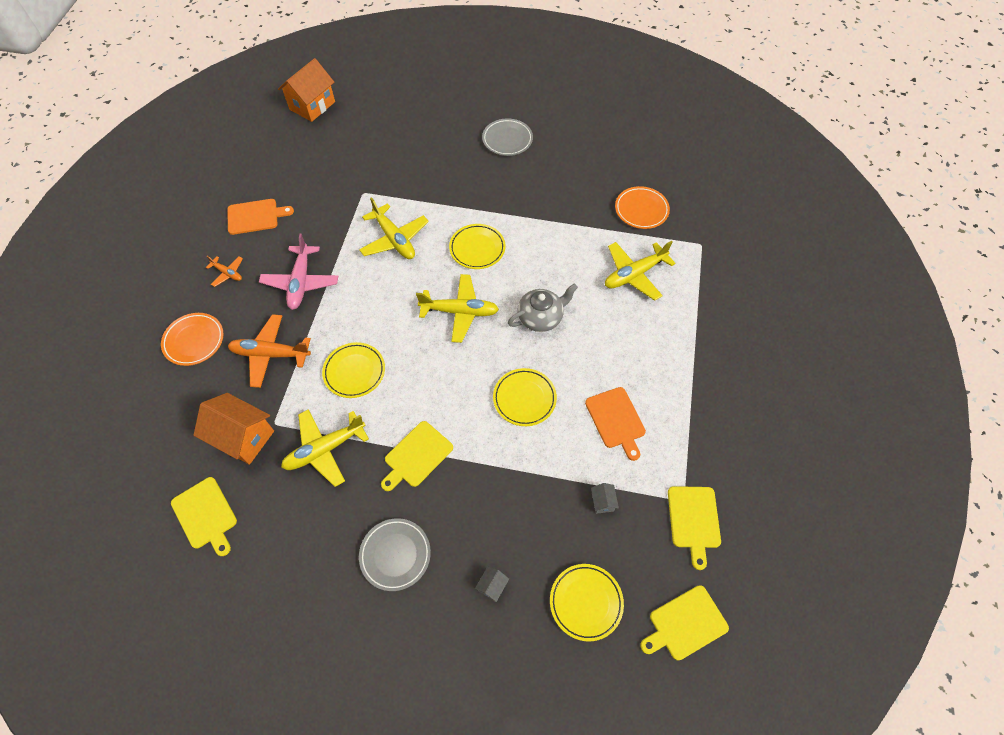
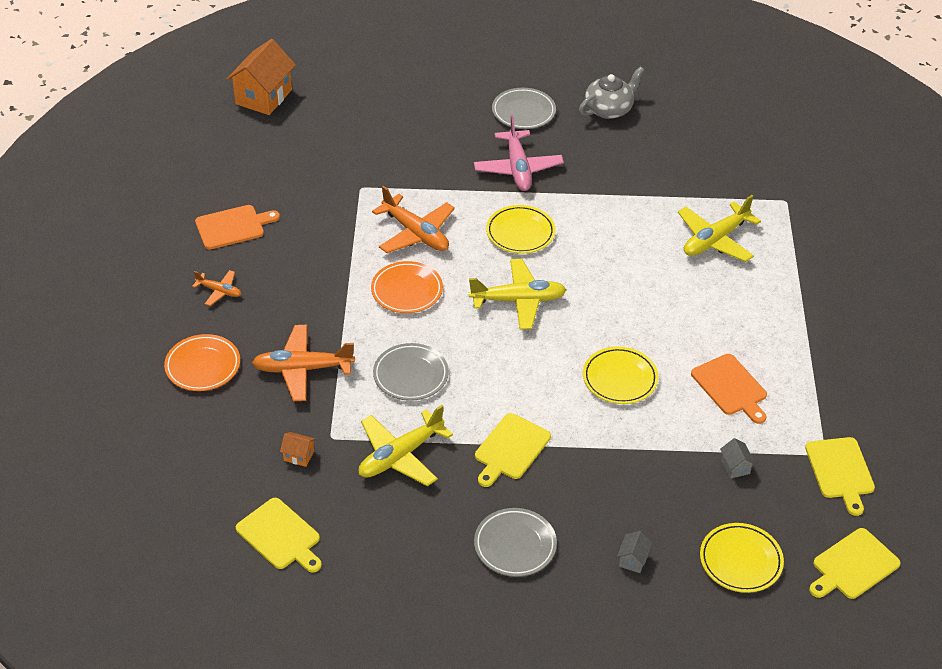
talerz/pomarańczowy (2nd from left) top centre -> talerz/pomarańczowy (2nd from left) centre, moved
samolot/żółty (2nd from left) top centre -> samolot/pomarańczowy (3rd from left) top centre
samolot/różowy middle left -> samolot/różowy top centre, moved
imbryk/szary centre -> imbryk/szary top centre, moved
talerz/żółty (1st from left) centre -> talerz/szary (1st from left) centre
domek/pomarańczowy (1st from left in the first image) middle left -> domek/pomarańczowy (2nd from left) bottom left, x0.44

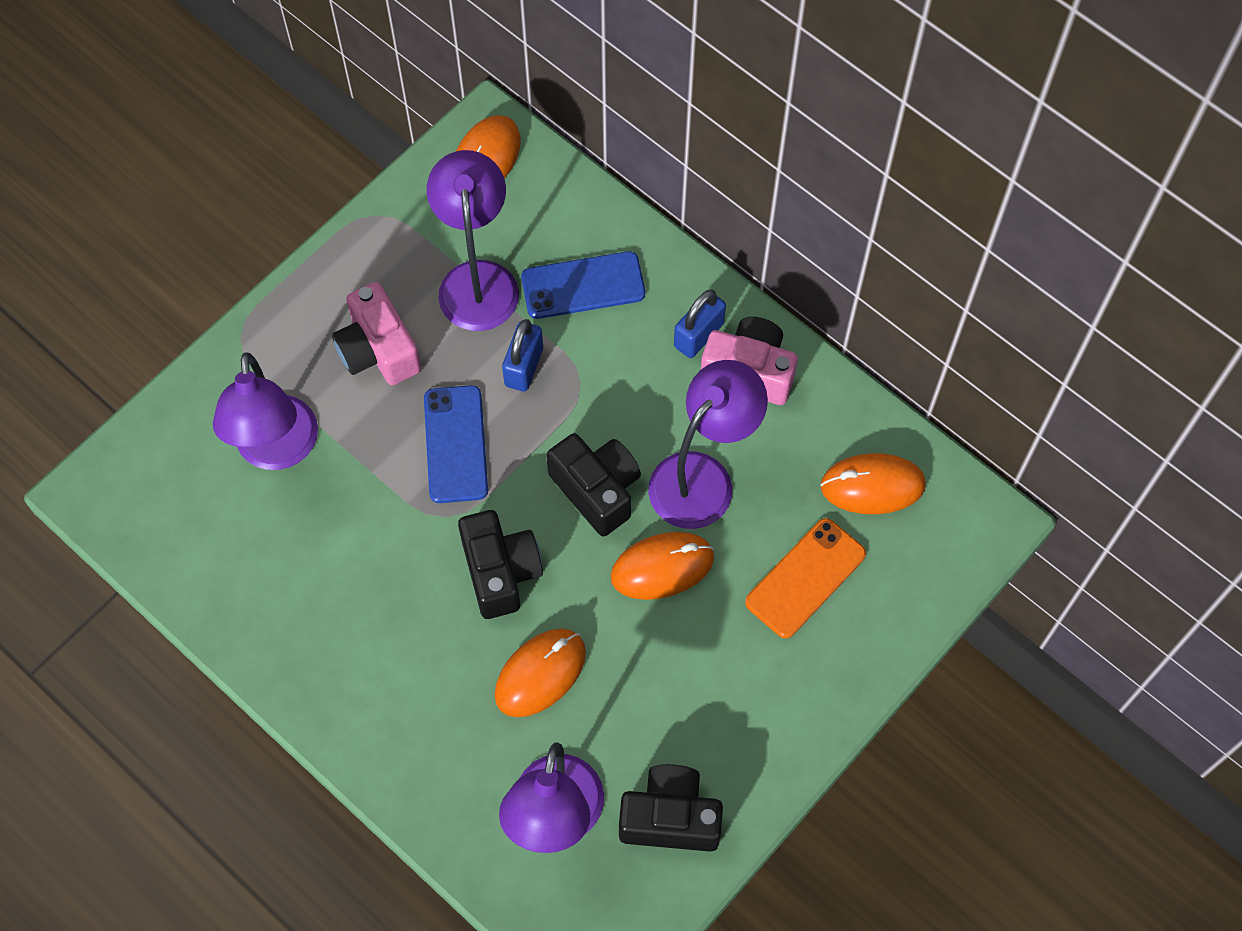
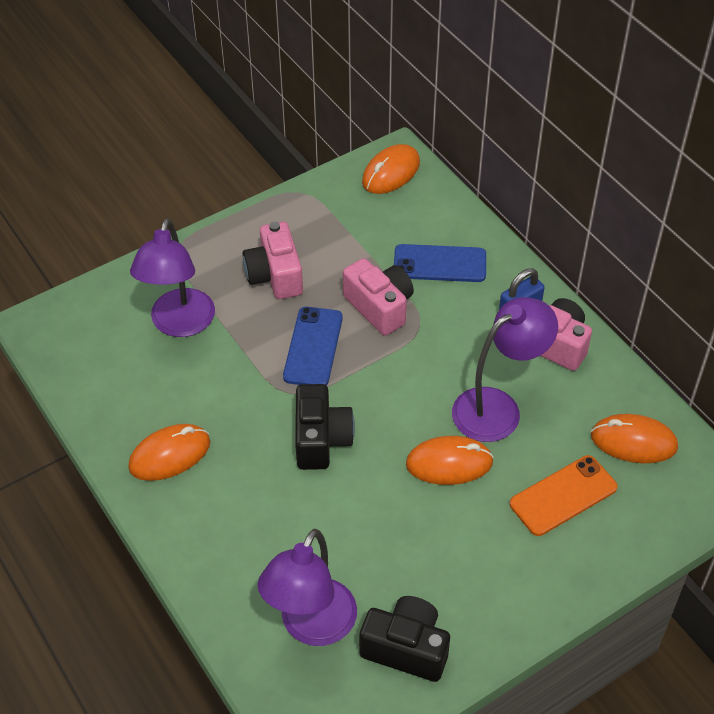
lampka/fioletowy (2nd from left) top centre -> none
kłódka/niebieski (1st from left) centre -> aparat fotograficzny/różowy (2nd from left) centre
aparat fotograficzny/czarny (2nd from left) centre -> none
myszka/pomarańczowy (2nd from left in the first image) bottom centre -> myszka/pomarańczowy (1st from left) middle left, moved

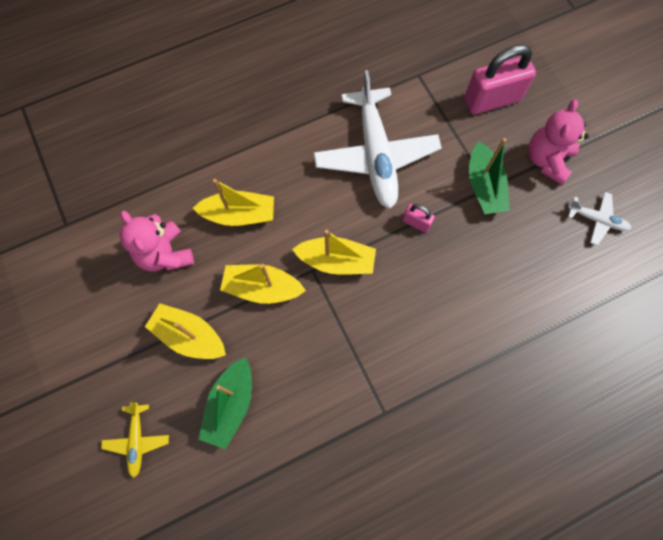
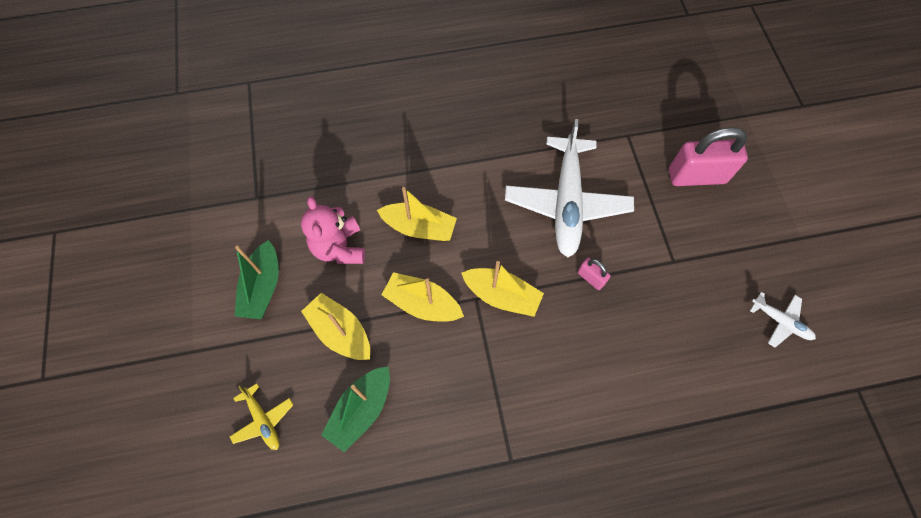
miś/różowy (2nd from left) top right -> none
łódka/zielony (2nd from left in the first image) top right -> łódka/zielony (1st from left) middle left, moved
samolot/żółty bottom left, 45 degrees counterclockwise

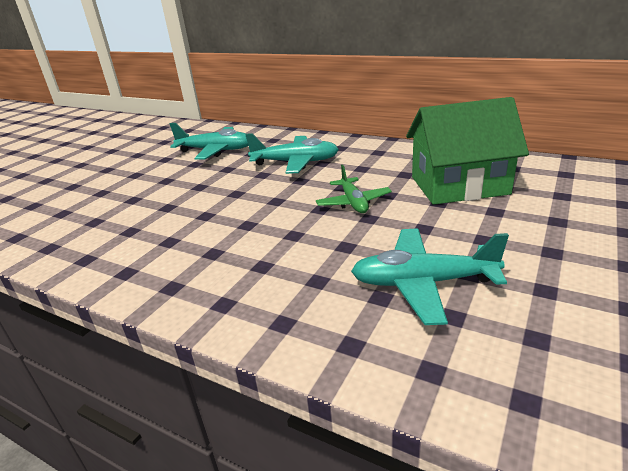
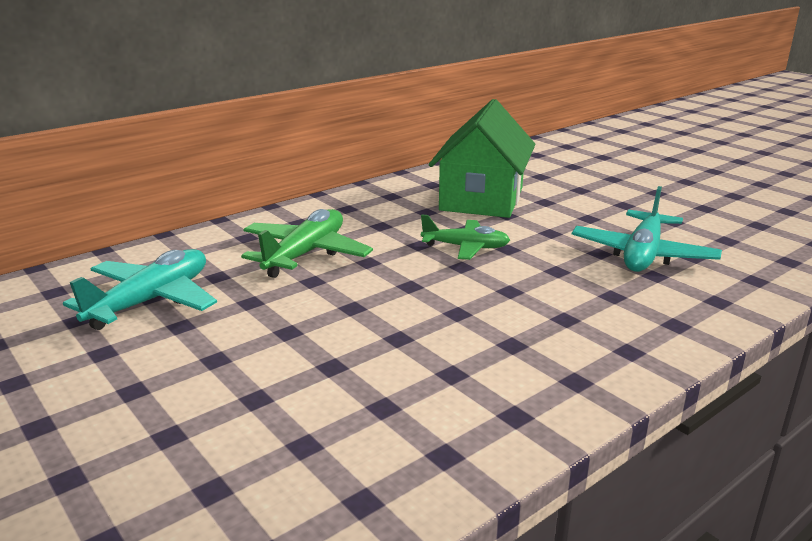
samolot/turkusowy (2nd from left) top centre -> samolot/zielony (1st from left) centre

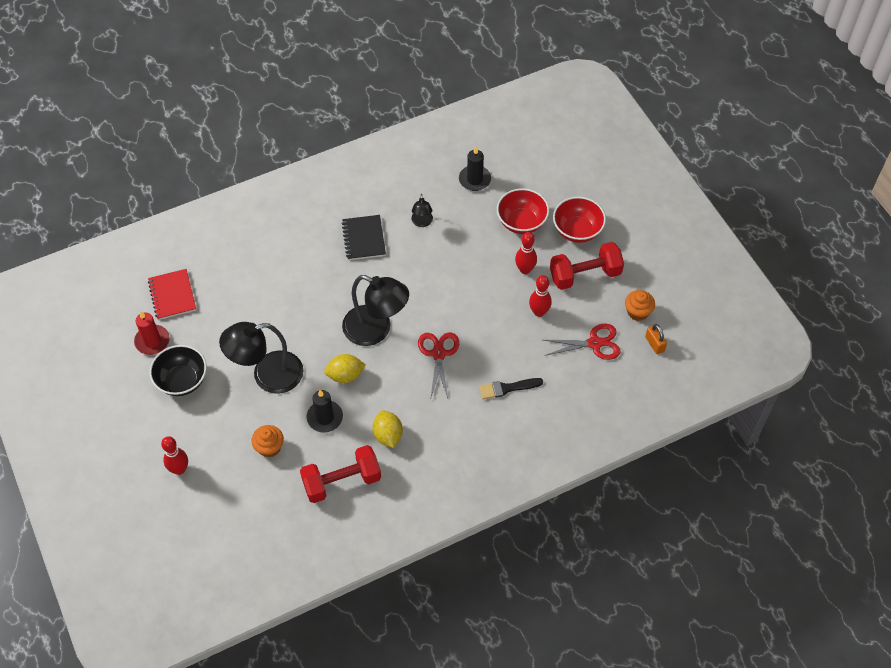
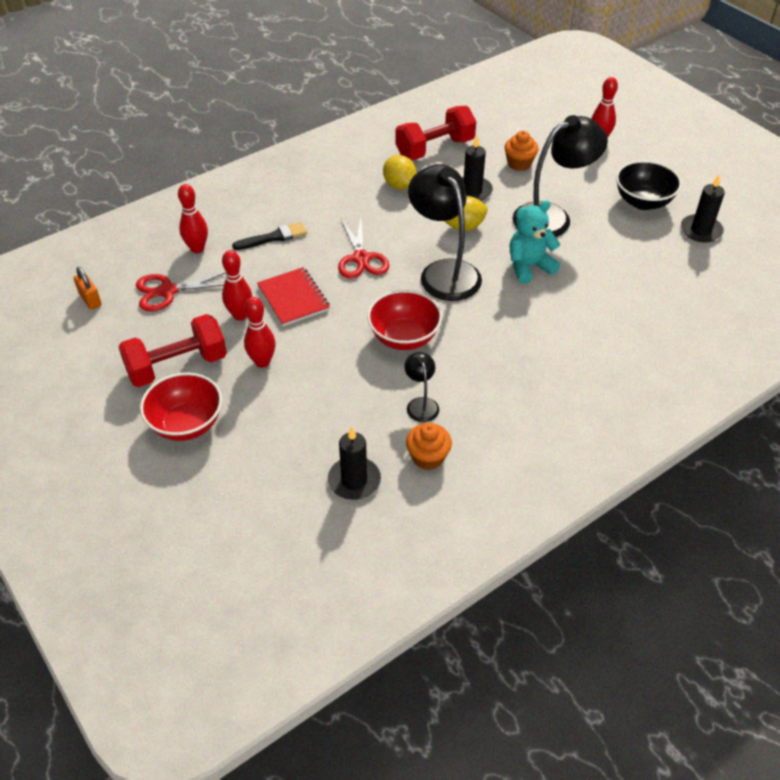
miska/czerwony (1st from left in the first image) top centre -> miska/czerwony (2nd from left) centre, moved
zeszyt/czarny centre -> none
zeszyt/czerwony middle left -> zeszyt/czerwony centre, moved
lampka/czarny (2nd from left) centre -> lampka/czarny (2nd from left) top centre, 45 degrees clockwise
muffinka/pomarańczowy (2nd from left in the first image) middle right -> muffinka/pomarańczowy (1st from left) centre, moved
świeca/czerwony middle left -> świeca/czarny (3rd from left) top right
none -> kręgiel/czerwony (1st from left) top left
none -> miś/turkusowy top right

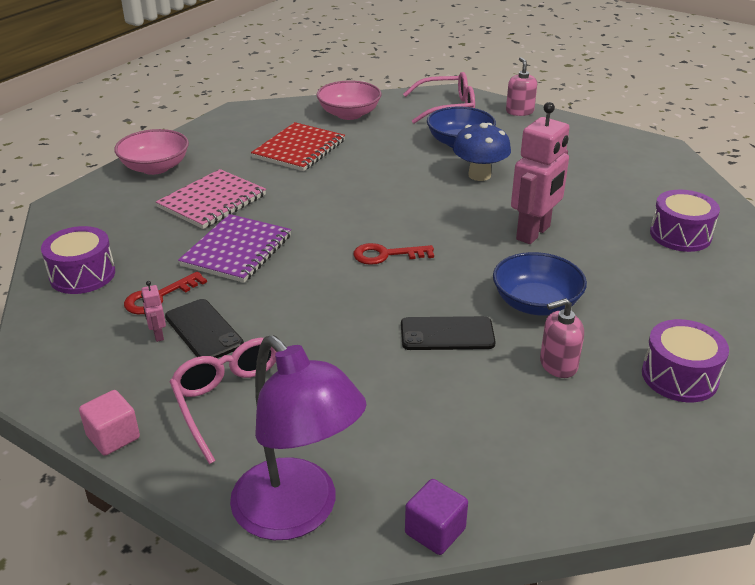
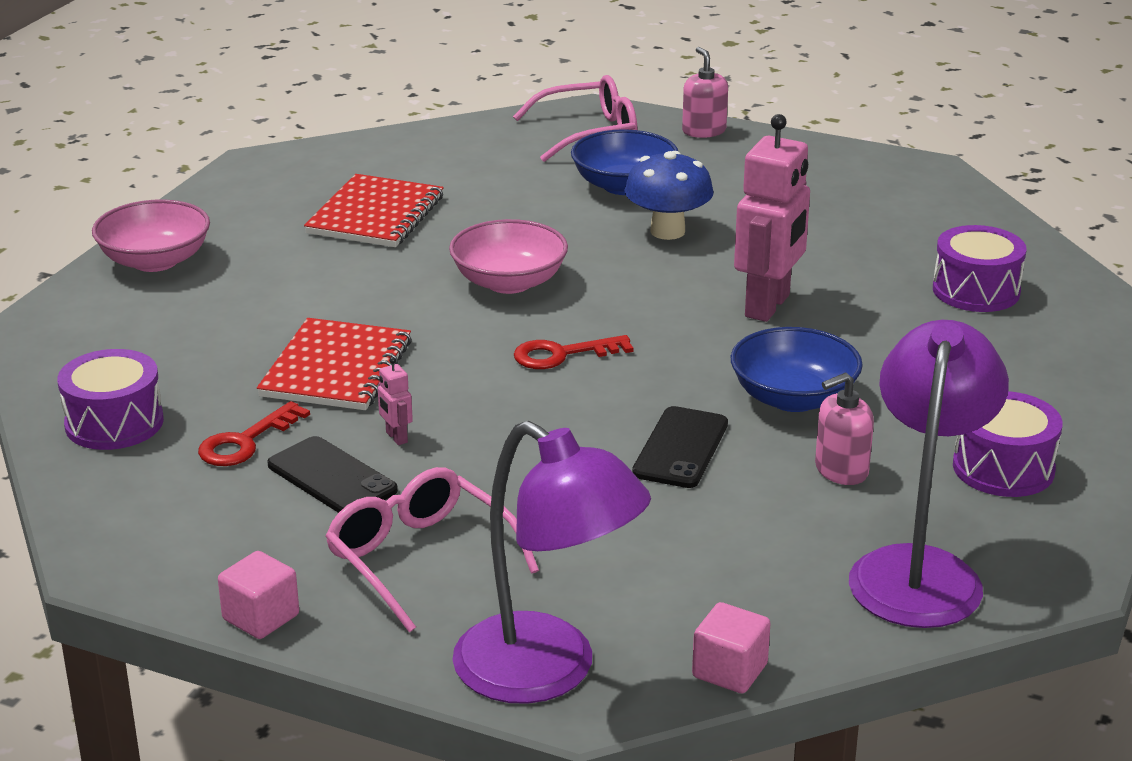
miska/różowy (2nd from left) top centre -> miska/różowy (2nd from left) centre, moved
zeszyt/różowy middle left -> none
zeszyt/fioletowy middle left -> zeszyt/czerwony (1st from left) middle left
robot/różowy (1st from left) middle left -> robot/różowy (1st from left) centre, moved
telefon/czarny (2nd from left) centre, 60 degrees counterclockwise
sześcian/fioletowy bottom centre -> sześcian/różowy (2nd from left) bottom centre
none -> lampka/fioletowy (2nd from left) middle right

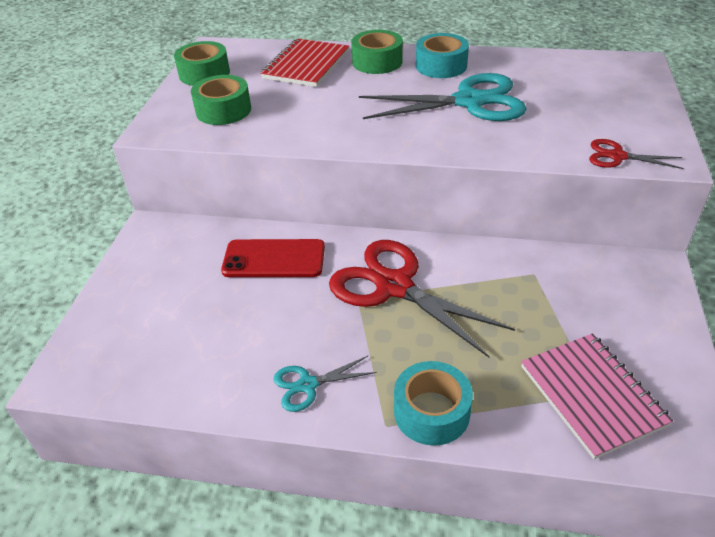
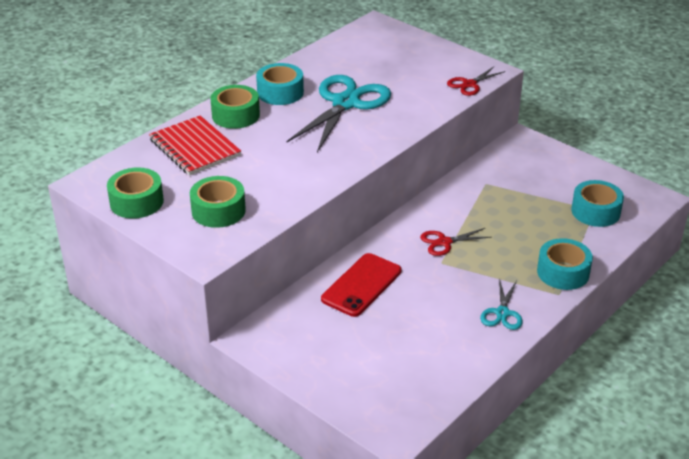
nożyczki/czerwony (1st from left) centre, x0.48
zeszyt/różowy bottom right -> taśma klejąca/turkusowy (3rd from left) middle right

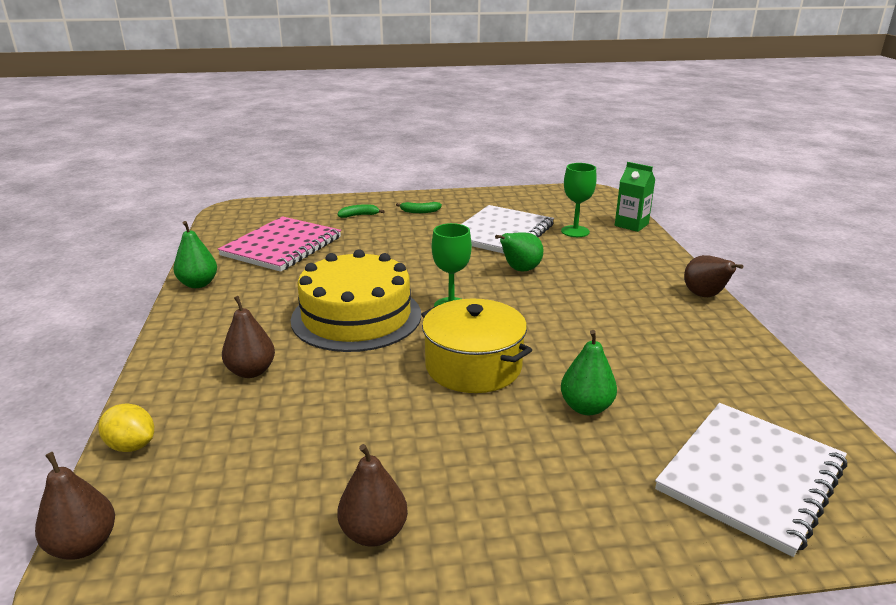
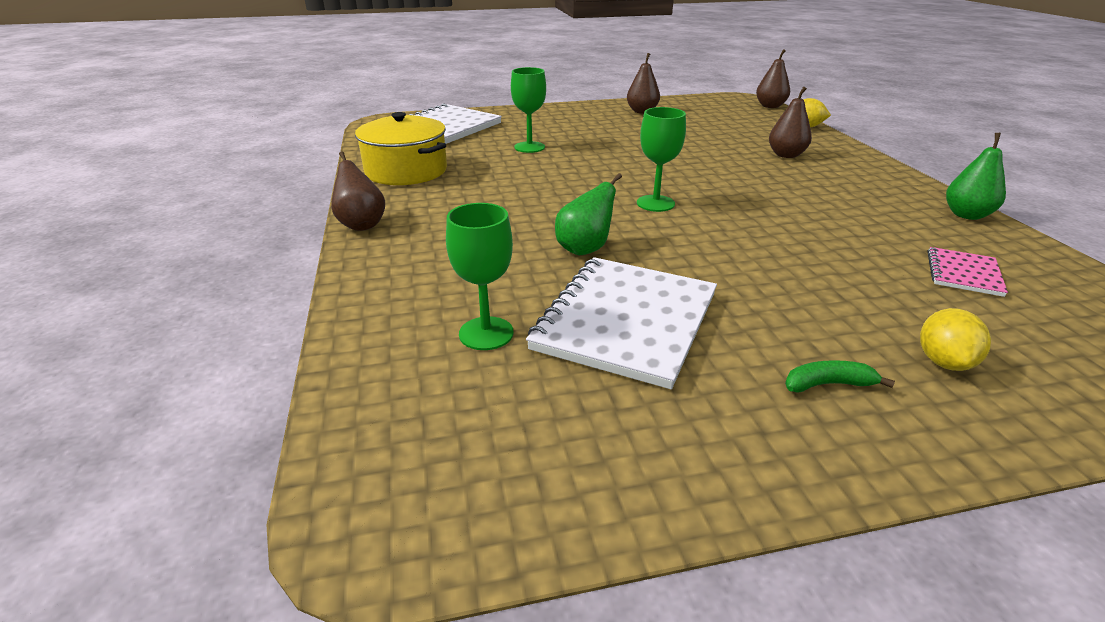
karton mleka/zielony top right -> none
banan/zielony (1st from left) centre -> cytryna/żółty (2nd from left) middle right
zeszyt/różowy middle left -> zeszyt/różowy middle right, x0.48
tort/żółty centre -> none
garnek/żółty centre -> garnek/żółty top centre, moved
gruszka/zielony (3rd from left) centre -> kielich/zielony (2nd from left) top centre

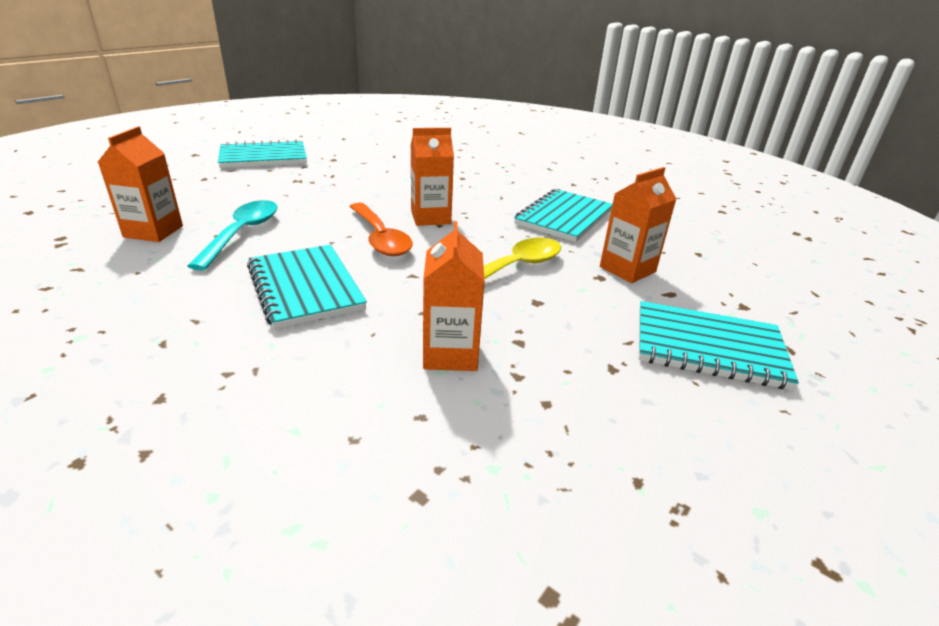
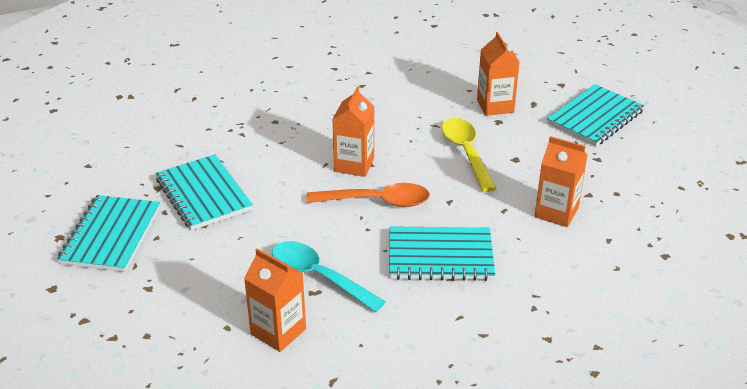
zeszyt/turkusowy (3rd from left in the first image) centre -> zeszyt/turkusowy (2nd from left) middle left, moved

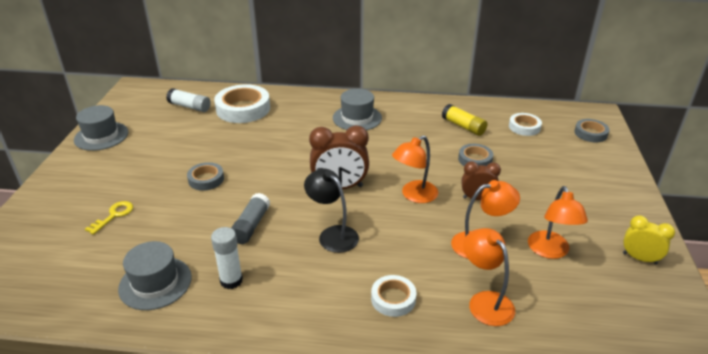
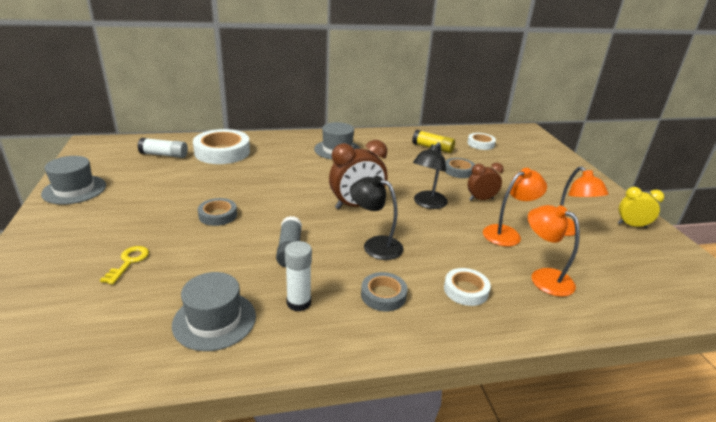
taśma klejąca/szary (3rd from left in the first image) middle right -> taśma klejąca/szary (2nd from left) bottom centre, moved
lampka/pomarańczowy (1st from left) centre -> lampka/czarny (2nd from left) centre

